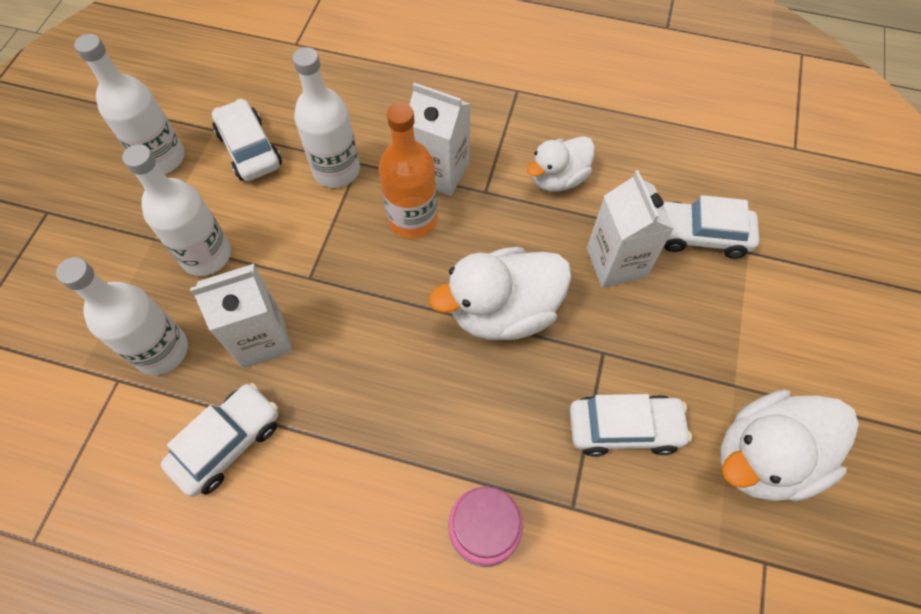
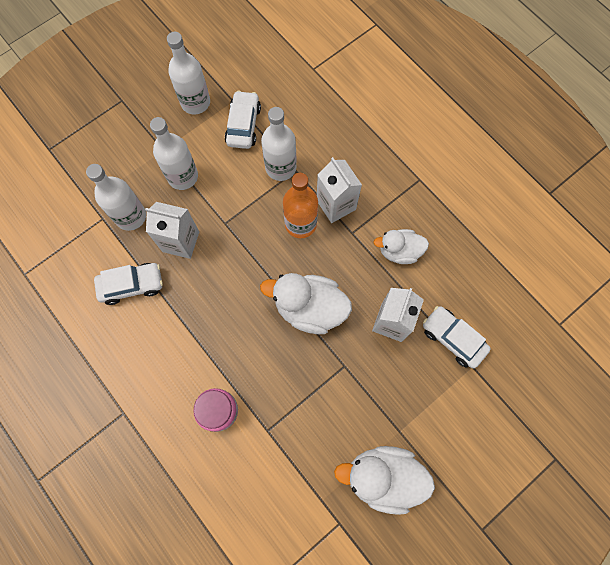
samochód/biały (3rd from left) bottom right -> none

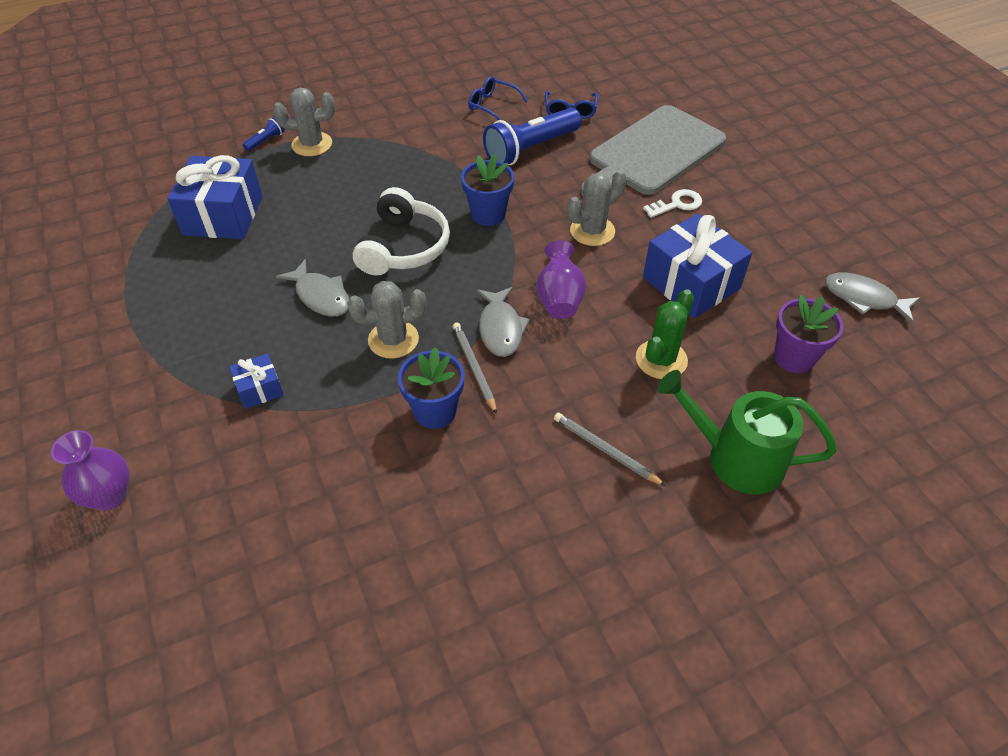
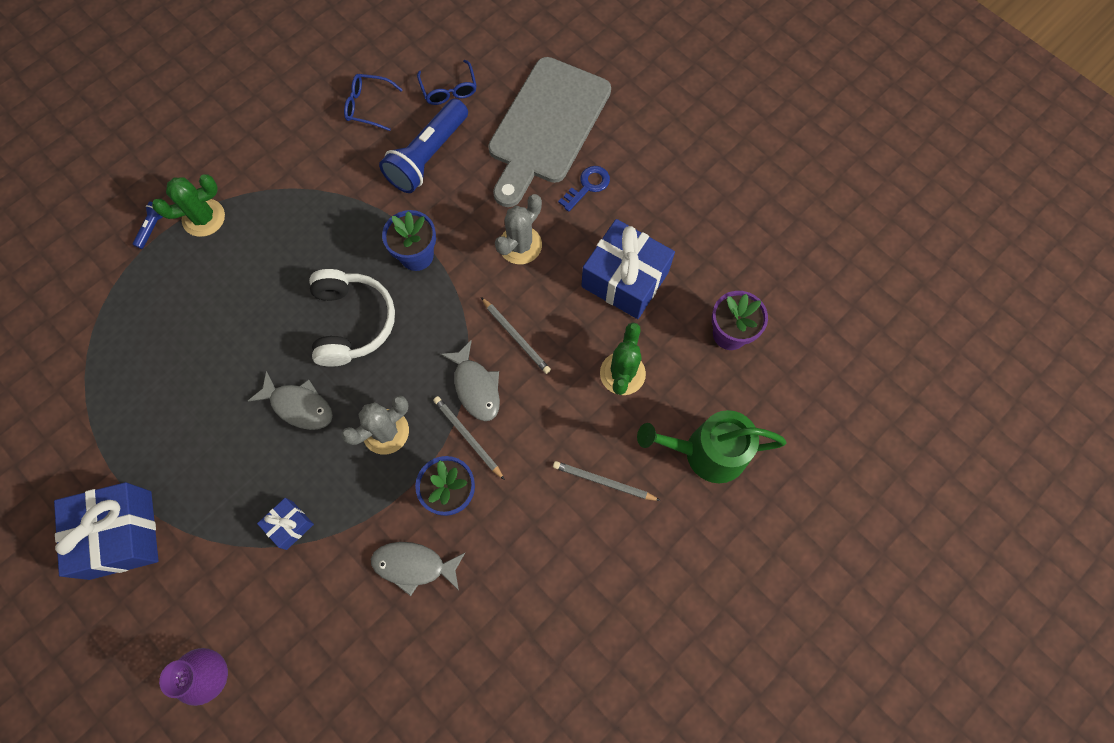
kaktus/szary (1st from left) top left -> kaktus/zielony (1st from left) top left
prezent/niebieski (1st from left) top left -> prezent/niebieski (1st from left) bottom left, moved
klucz/biały top right -> klucz/niebieski top centre
wazon/fioletowy (2nd from left) centre -> ołówek/szary (2nd from left) centre
ryba/szary (3rd from left in the first image) middle right -> ryba/szary (2nd from left) bottom centre, moved

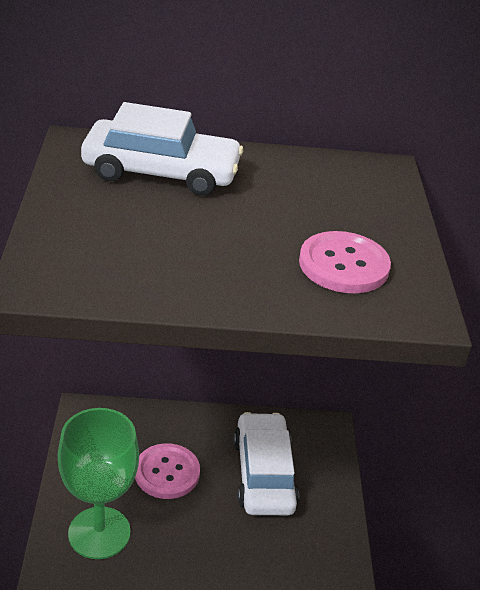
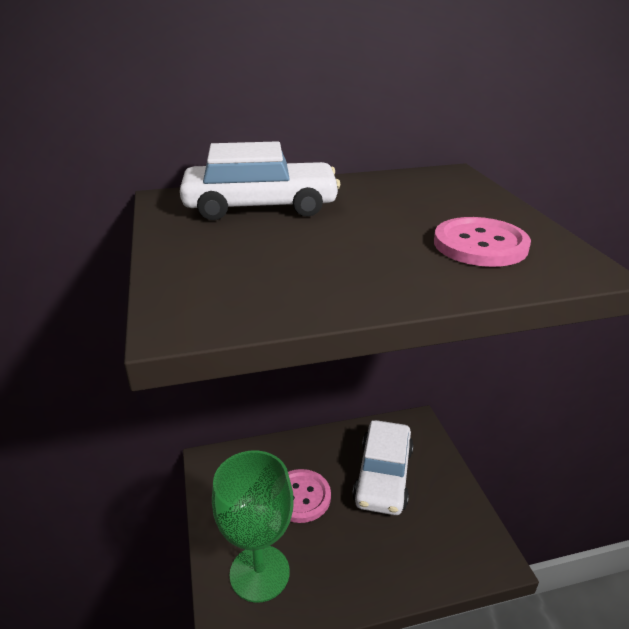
samochód/biały (2nd from left) bottom centre, 150 degrees counterclockwise

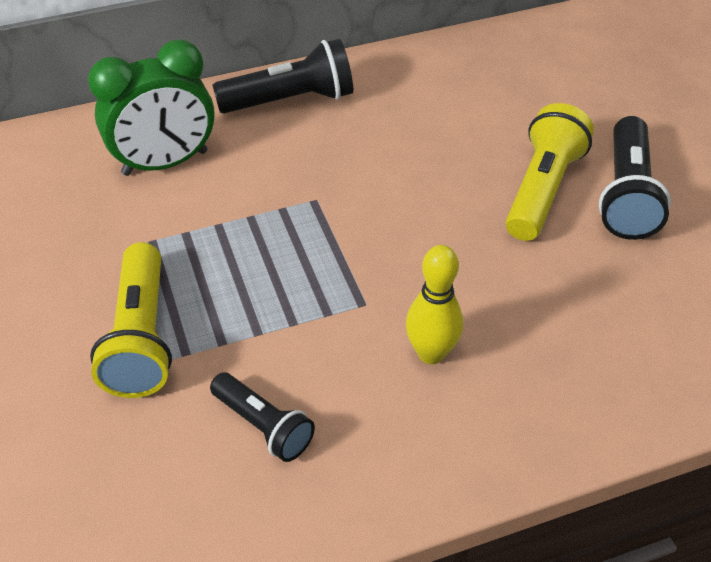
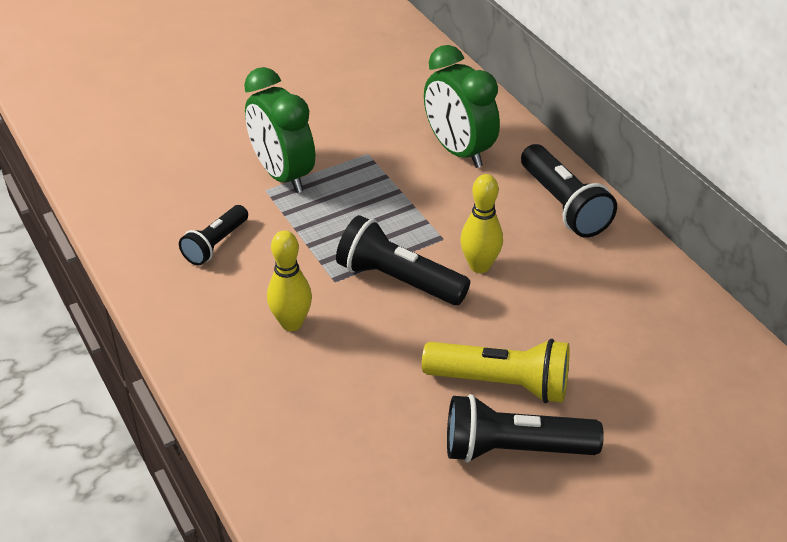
latarka/żółty (1st from left) middle left -> budzik/zielony (1st from left) top centre
none -> kręgiel/żółty (2nd from left) centre
none -> latarka/czarny (2nd from left) centre

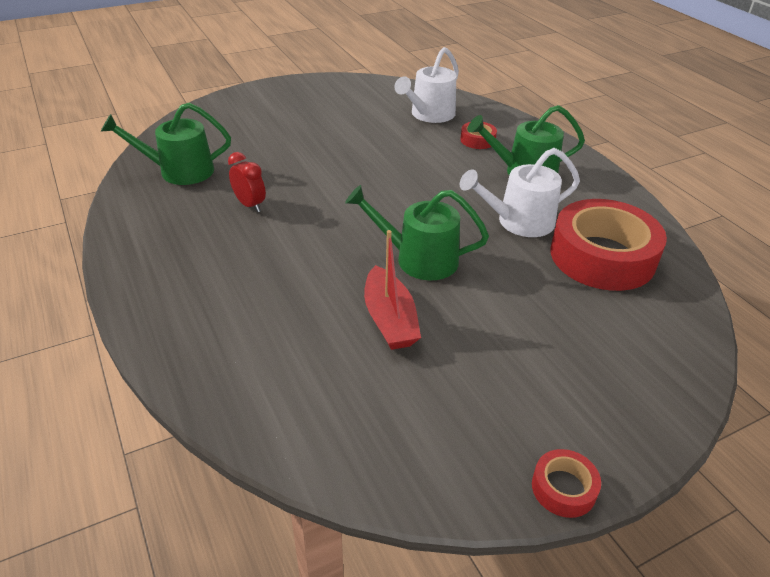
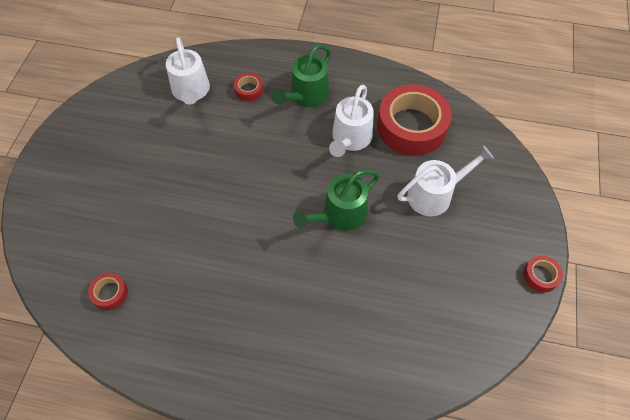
konewka/zielony (1st from left) top left -> taśma klejąca/czerwony (1st from left) bottom left
budzik/czerwony top left -> none
łódka/czerwony centre -> none
none -> konewka/biały (3rd from left) middle right

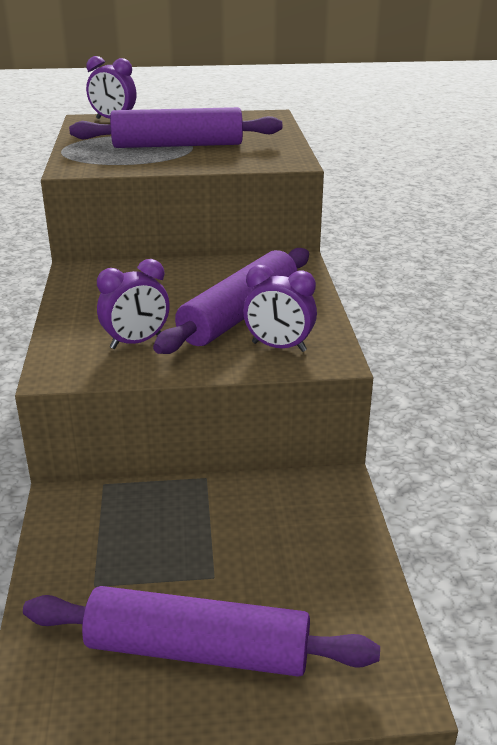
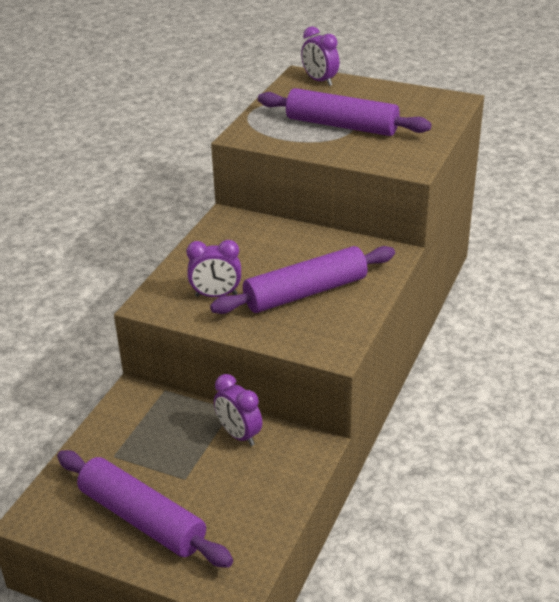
budzik/fioletowy (3rd from left in the first image) centre -> budzik/fioletowy (2nd from left) bottom centre, moved

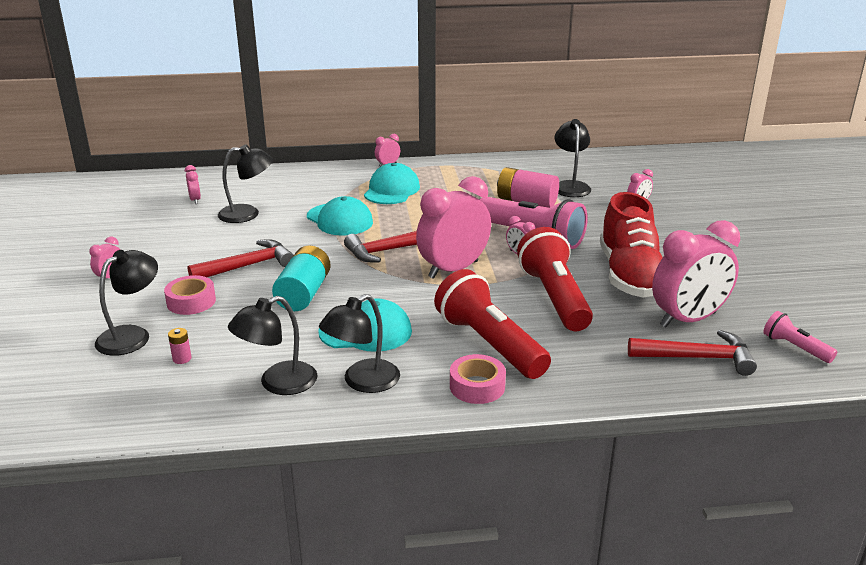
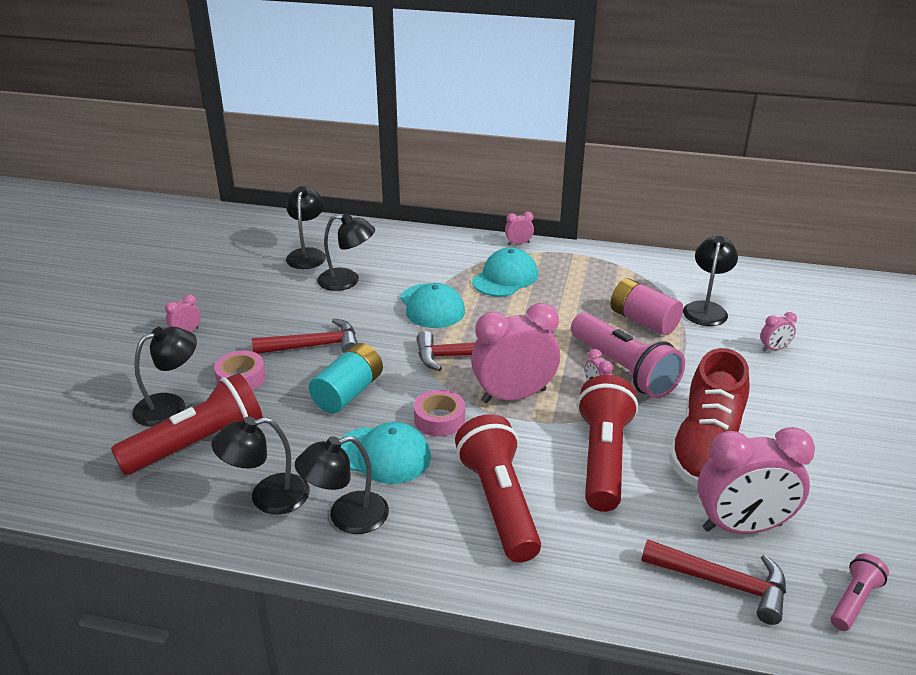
budzik/różowy (2nd from left) top left -> lampka/czarny (3rd from left) centre
latarka/różowy (2nd from left) middle right -> latarka/różowy (2nd from left) bottom right, 60 degrees clockwise
bateria/różowy (1st from left) middle left -> latarka/czerwony (1st from left) middle left
taśma klejąca/różowy (2nd from left) bottom centre -> taśma klejąca/różowy (2nd from left) centre, moved

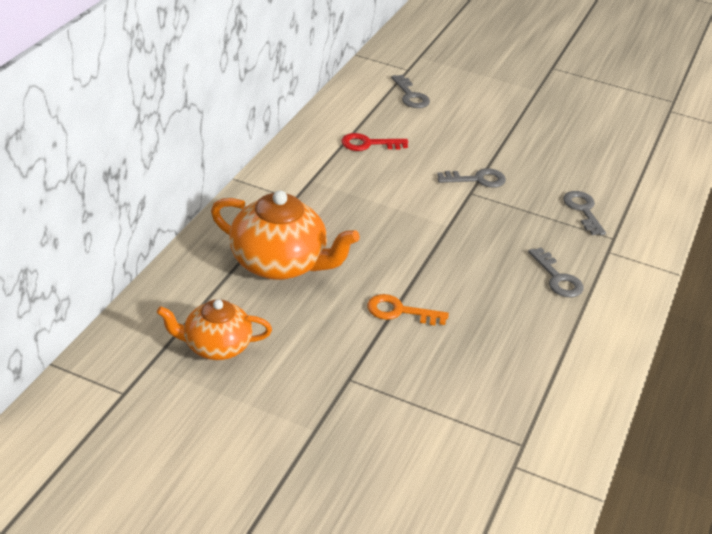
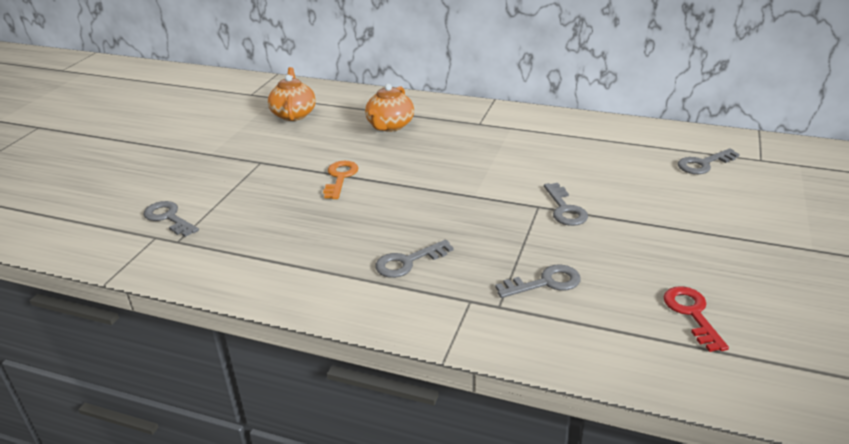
klucz/czerwony top centre -> klucz/czerwony bottom right, moved
imbryk/pomarańczowy (2nd from left) centre -> imbryk/pomarańczowy (2nd from left) top centre, x0.64
none -> klucz/szary (1st from left) middle left

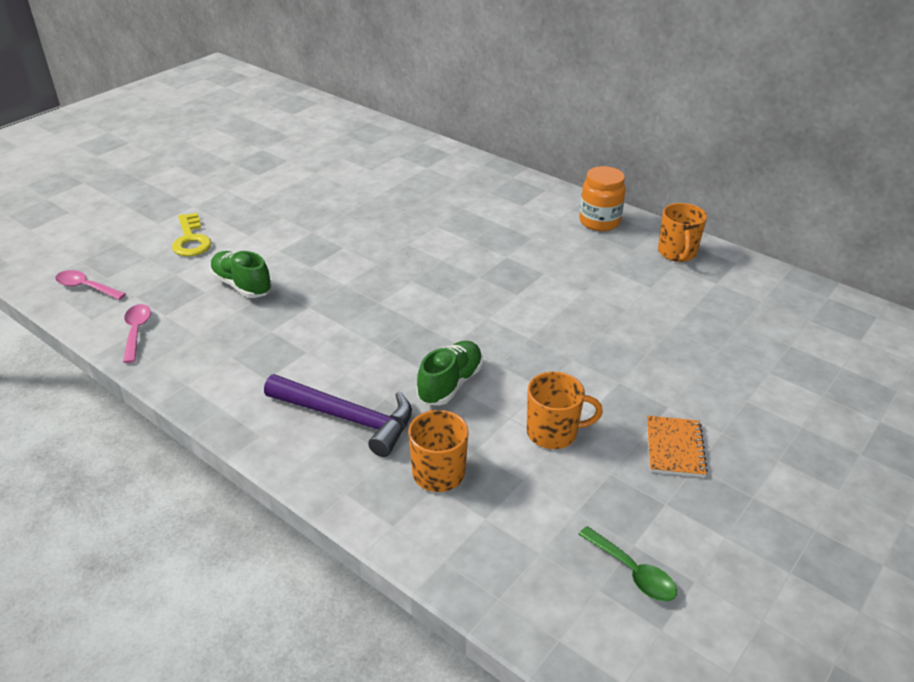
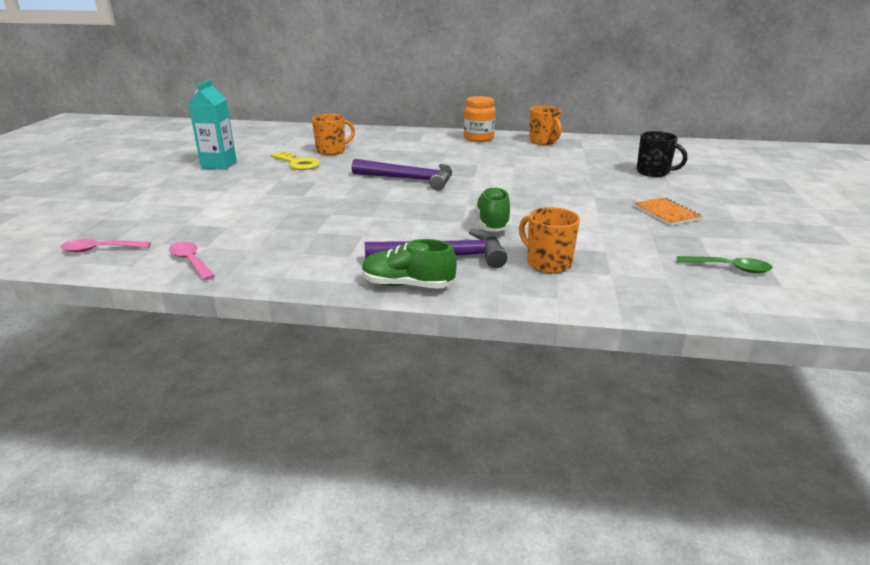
klucz/żółty middle left -> klucz/żółty top centre, moved
but/zielony (1st from left) middle left -> but/zielony (1st from left) centre, moved
kubek/pomarańczowy (2nd from left in the first image) centre -> kubek/pomarańczowy (1st from left) top centre, moved
none -> karton mleka/turkusowy top left
none -> kubek/czarny top right
none -> młotek/fioletowy (1st from left) top centre

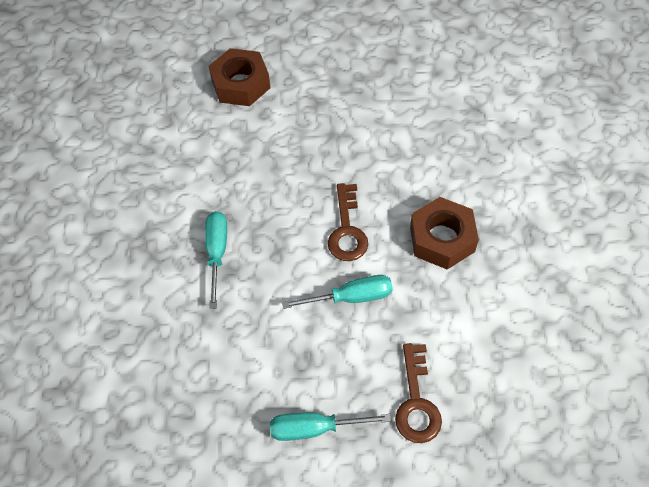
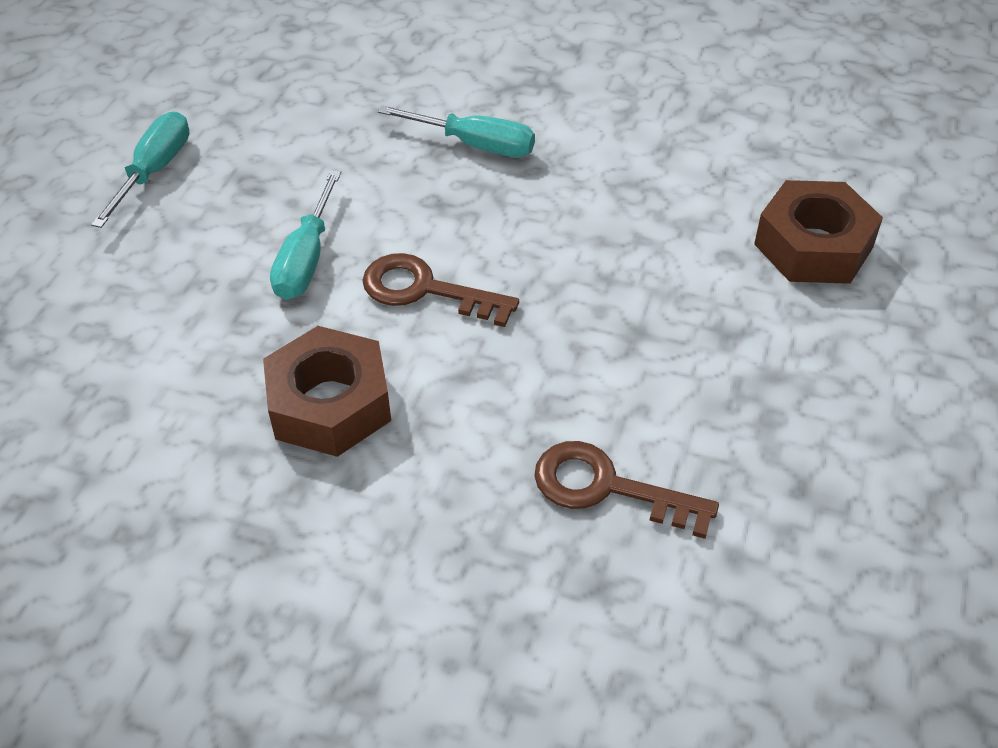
klucz/brązowy (2nd from left) bottom centre -> klucz/brązowy (2nd from left) centre, moved

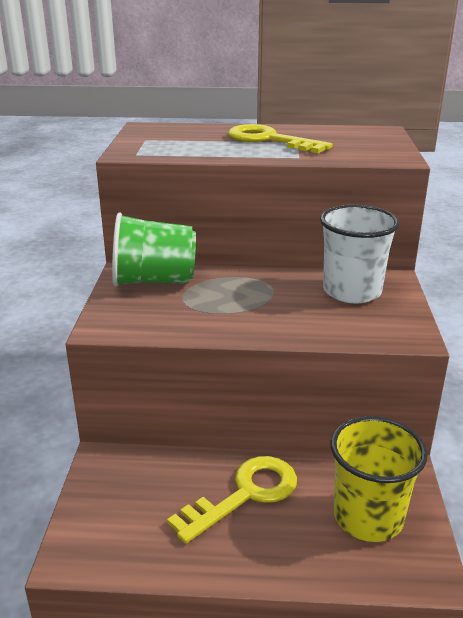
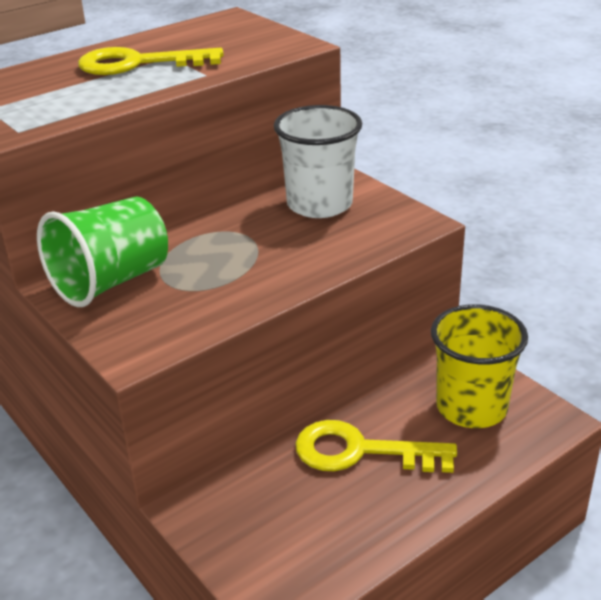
klucz/żółty (1st from left in the first image) bottom centre -> klucz/żółty (2nd from left) bottom centre, 90 degrees counterclockwise

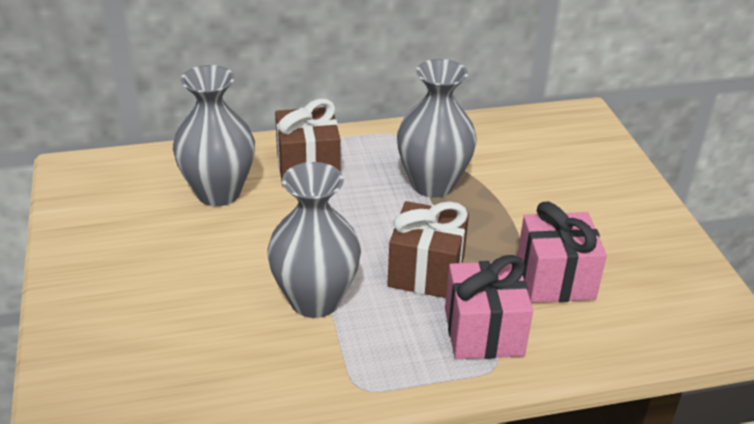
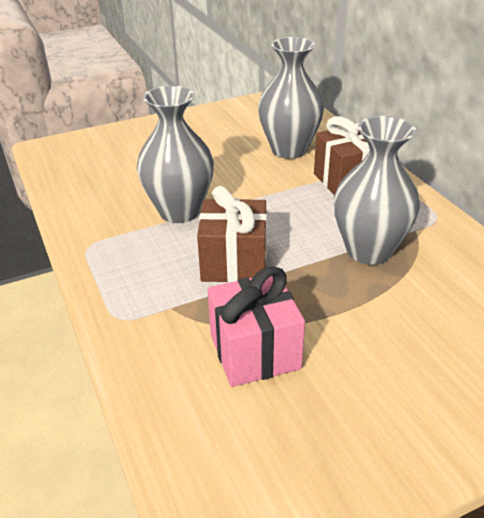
prezent/różowy (1st from left) bottom centre -> none

